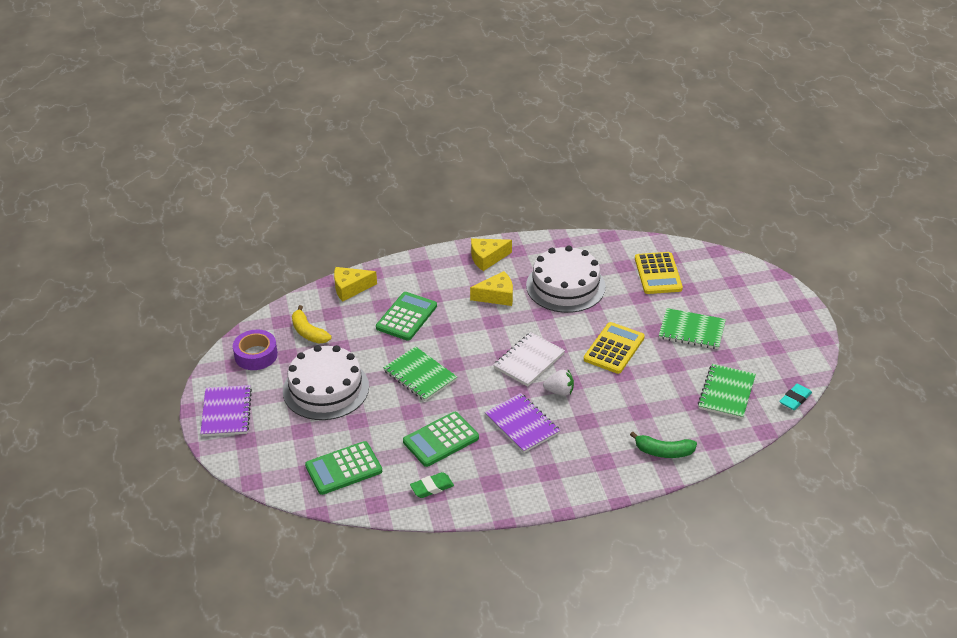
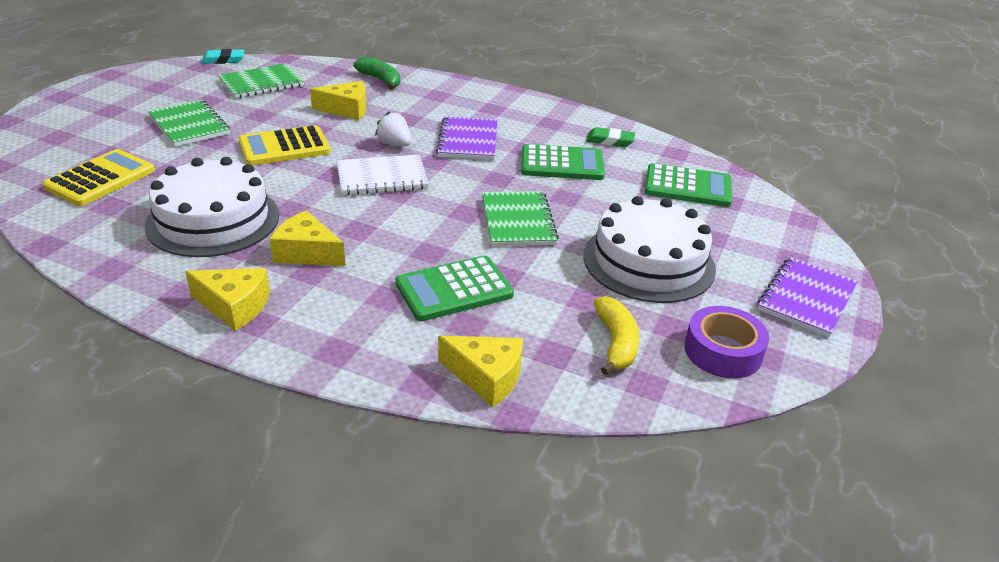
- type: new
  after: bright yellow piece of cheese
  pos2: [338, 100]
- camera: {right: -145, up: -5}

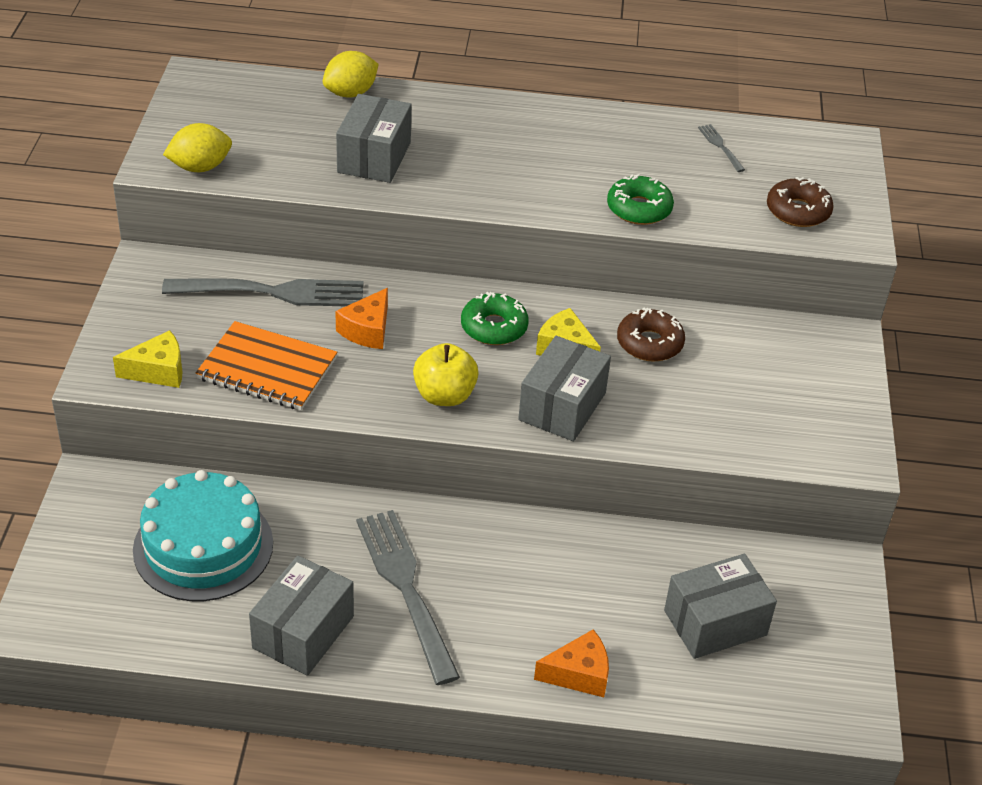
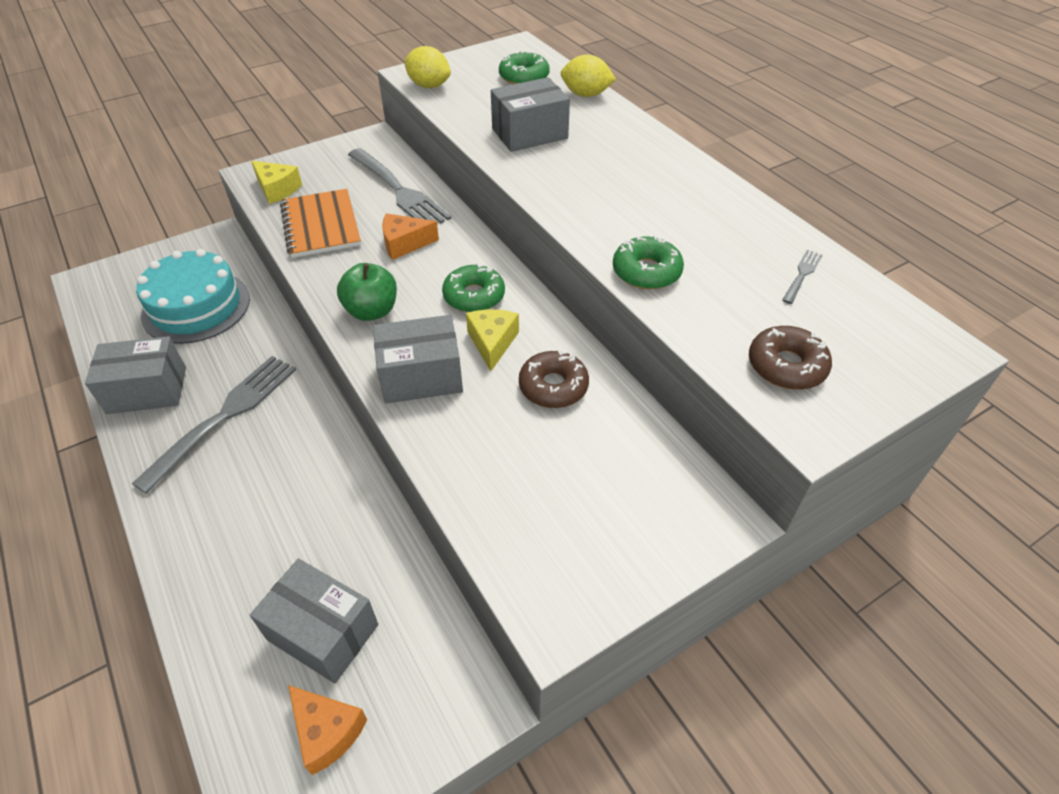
- type: shifted
  before: orange piece of cheese
  pos1: [571, 663]
  pos2: [327, 730]
- type: repainted
  before: bright yellow apple
  after: leaf-green apple
  pos1: [446, 374]
  pos2: [367, 292]
- type: new
  after: leaf-green doughnut
  pos2: [524, 67]
- camera: {right: 55, up: 5}

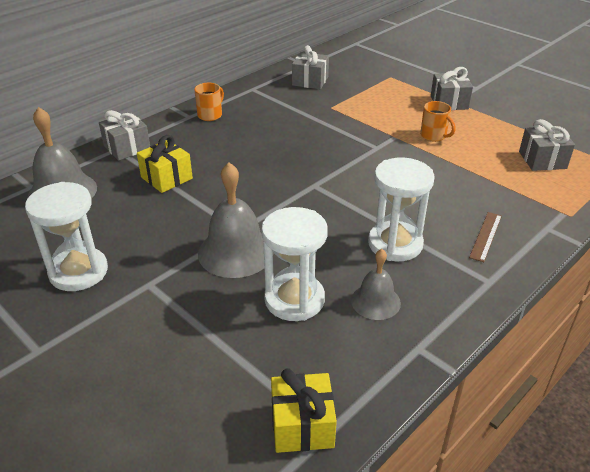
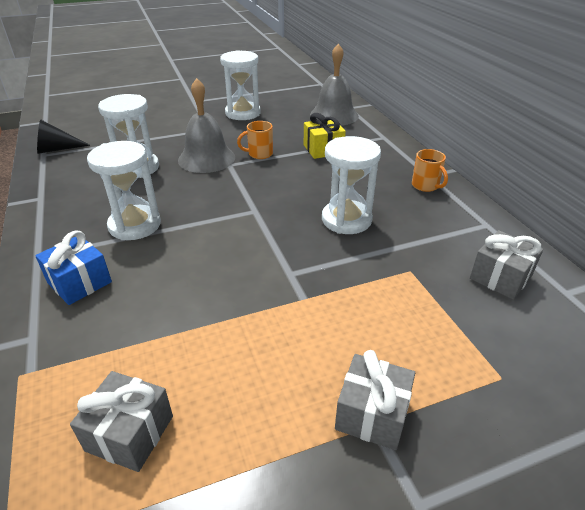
- type: swapped
  before: russet straightedge
  after: cobalt present
  pos1: [485, 237]
  pos2: [73, 268]
- type: swapped
  before: bright yellow present
  after: ebony cone
  pos1: [304, 410]
  pos2: [63, 136]
- type: shifted
  before: orange coffee mug
  pos1: [437, 121]
  pos2: [255, 140]
- type: new
  after: white sand timer
  pos2: [351, 185]
- type: gone
  before: gray present
  pos1: [124, 135]
- type: gone
  before: gray bell
  pos1: [376, 284]
- camera: {right: 115, up: 0}

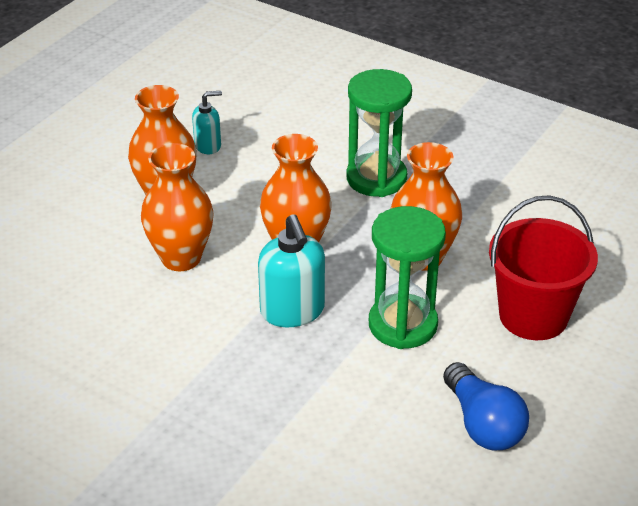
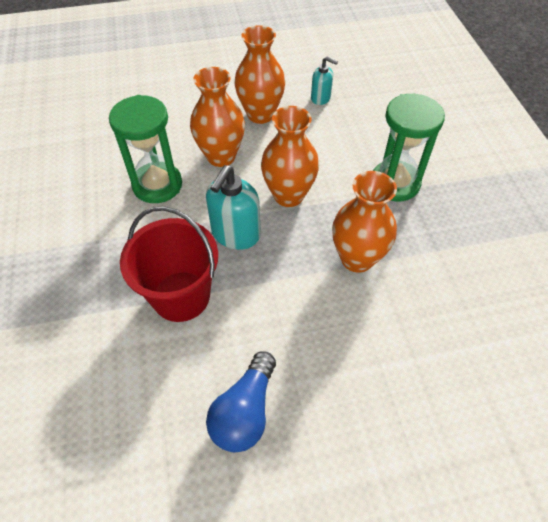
- type: shifted
  before: leaf-green sand timer
  pos1: [407, 277]
  pos2: [145, 149]
- type: shifted
  before: scarlet bucket
  pos1: [543, 267]
  pos2: [169, 264]
- camera: {right: 45, up: 15}

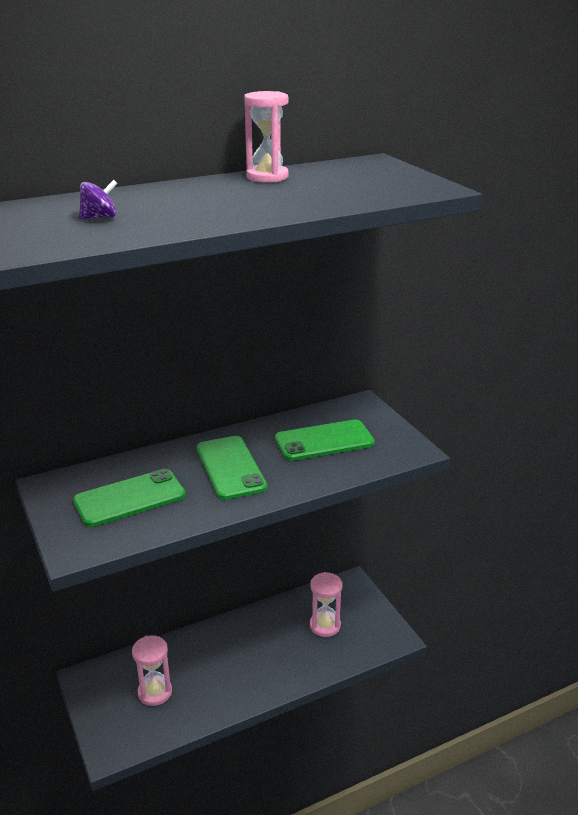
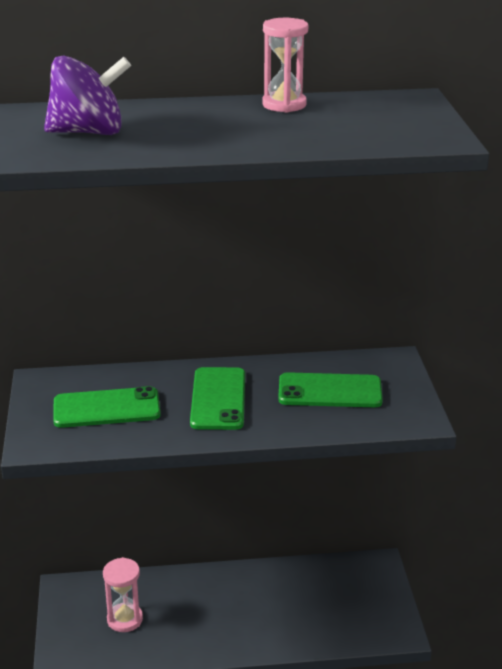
- type: scaled
  before: violet whirligig
  pos1: [98, 200]
  pos2: [87, 95]
  scale: 2.18
- type: gone
  before: pink sand timer
  pos1: [326, 604]
- camera: {right: 20, up: 0}

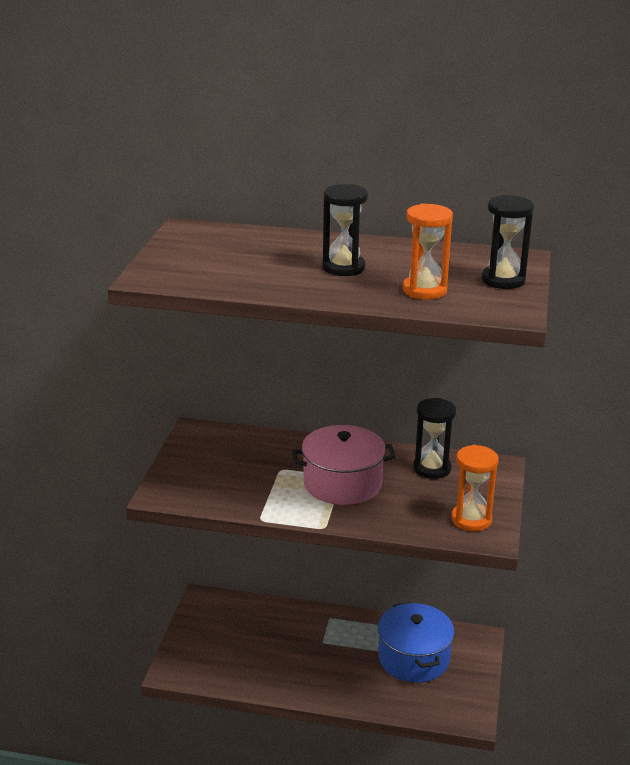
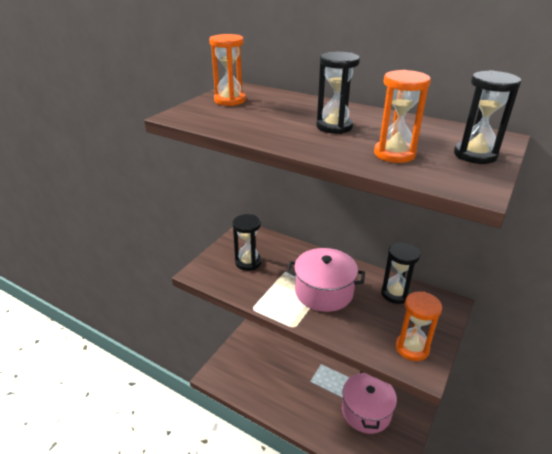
- type: new
  after: orange sand timer
  pos2: [227, 70]
- type: new
  after: ebony sand timer
  pos2: [247, 242]
- type: repainted
  before: cobalt cooking pot
  after: pink cooking pot
  pos1: [416, 642]
  pos2: [369, 402]
- camera: {right: 20, up: 5}

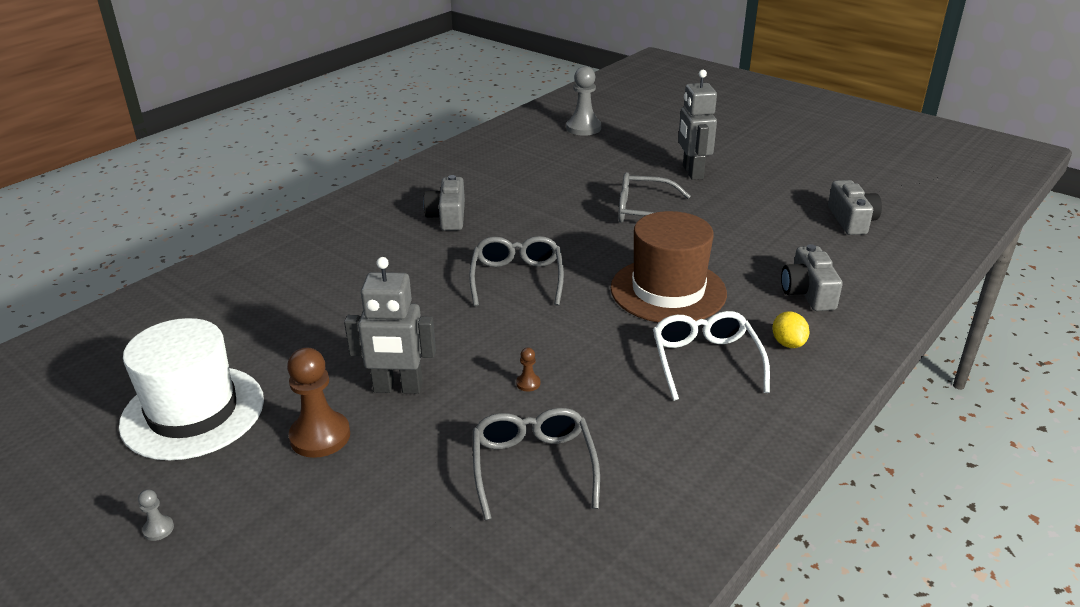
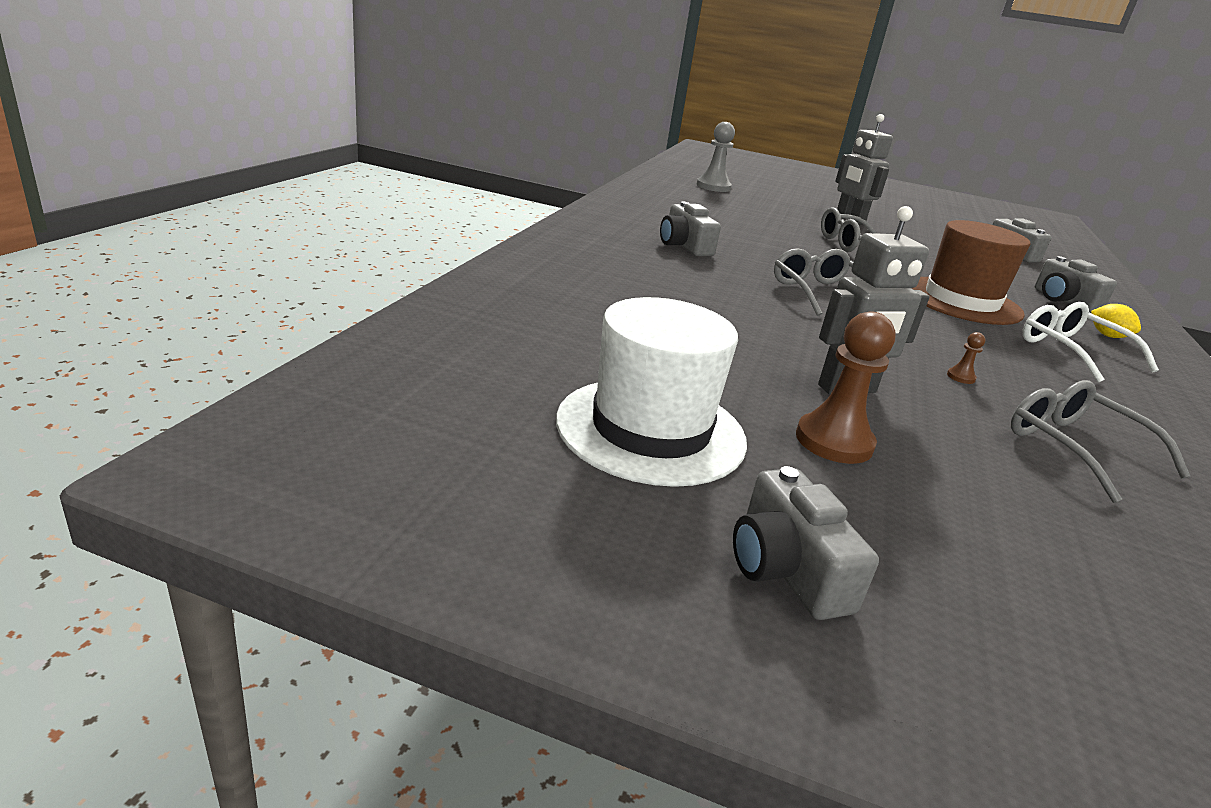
- type: swapped
  before: gray game pawn
  after: gray camera
  pos1: [156, 515]
  pos2: [806, 543]
- camera: {right: -25, up: -5}

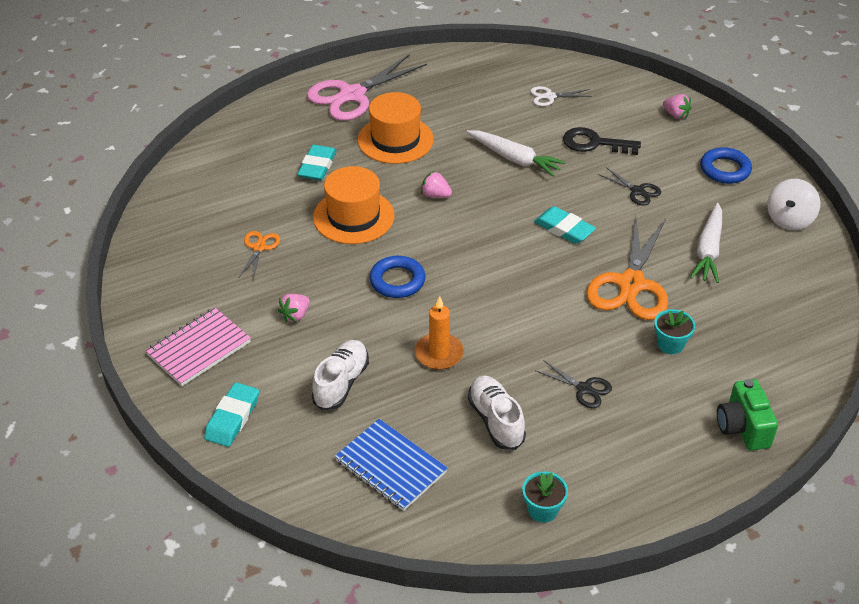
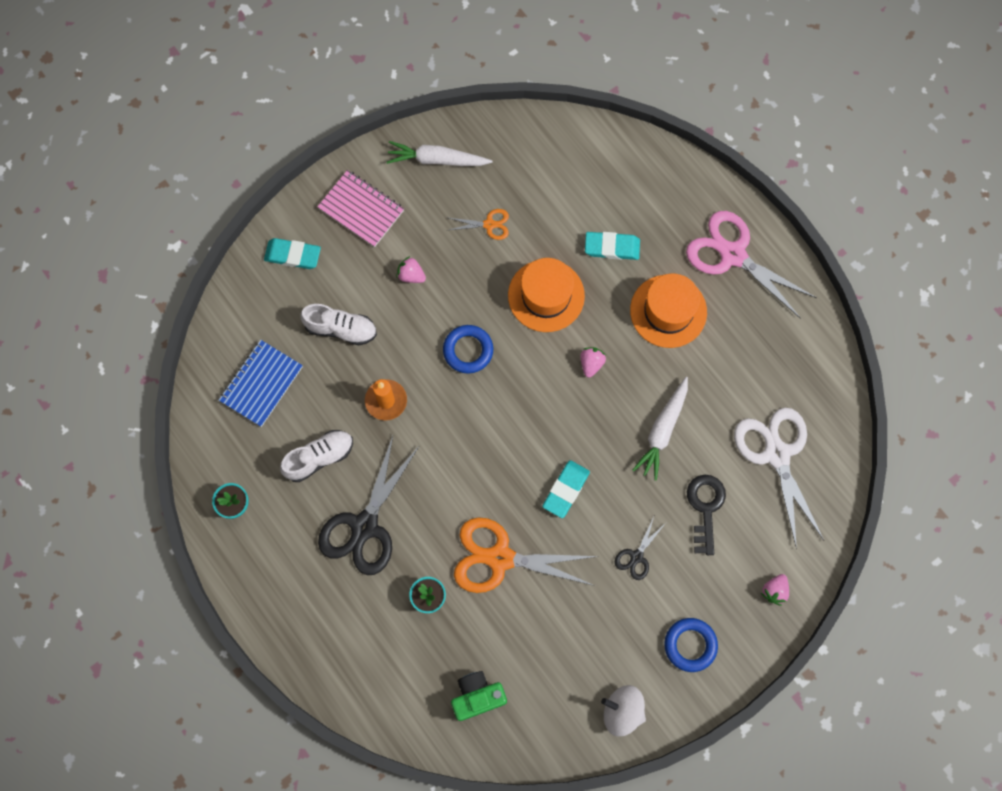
- type: scaled
  before: ebony scissors
  pos1: [574, 384]
  pos2: [369, 505]
  scale: 2.13
- type: shifted
  before: white root vegetable
  pos1: [706, 243]
  pos2: [440, 153]
- type: shifted
  before: leaf-green camera
  pos1: [747, 415]
  pos2: [479, 696]
- type: scaled
  before: white scissors
  pos1: [561, 96]
  pos2: [779, 478]
  scale: 2.13
- camera: {right: 80, up: 30}

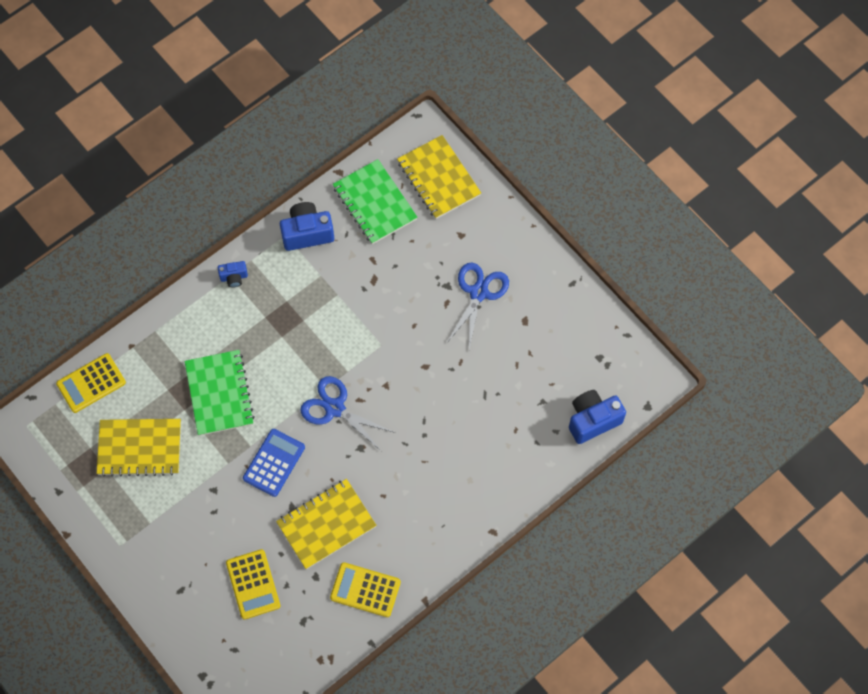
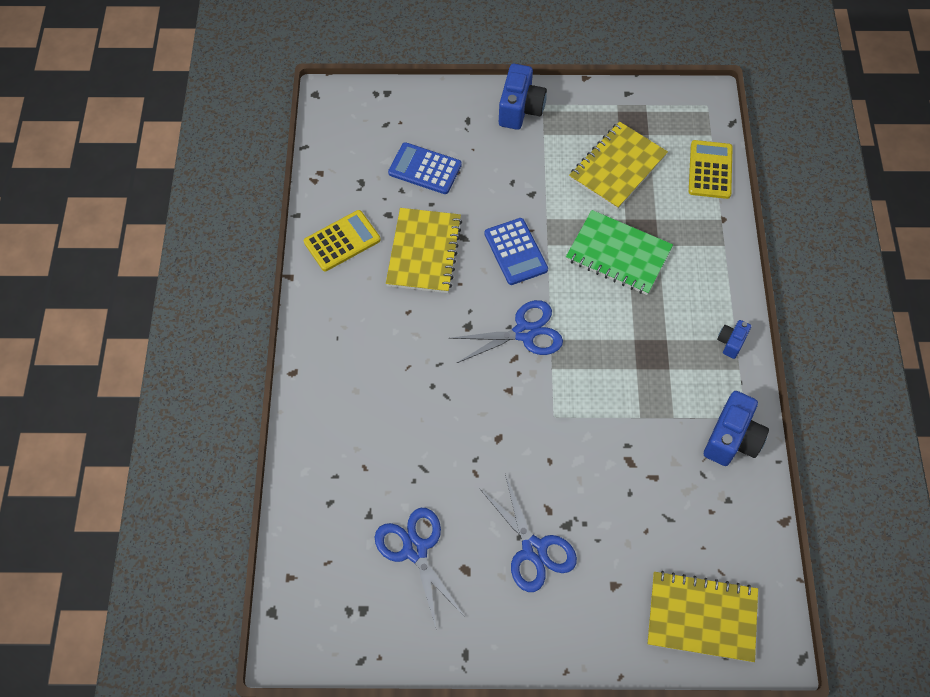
- type: new
  after: cobalt scissors
  pos2: [420, 568]
- type: repainted
  before: bright yellow adding machine
  after: cobalt adding machine
  pos1: [253, 584]
  pos2: [425, 168]
- type: shifted
  before: cobalt camera
  pos1: [597, 417]
  pos2: [523, 97]
- type: gone
  before: leaf-green notepad
  pos1: [375, 201]
- camera: {right: 130, up: -5}

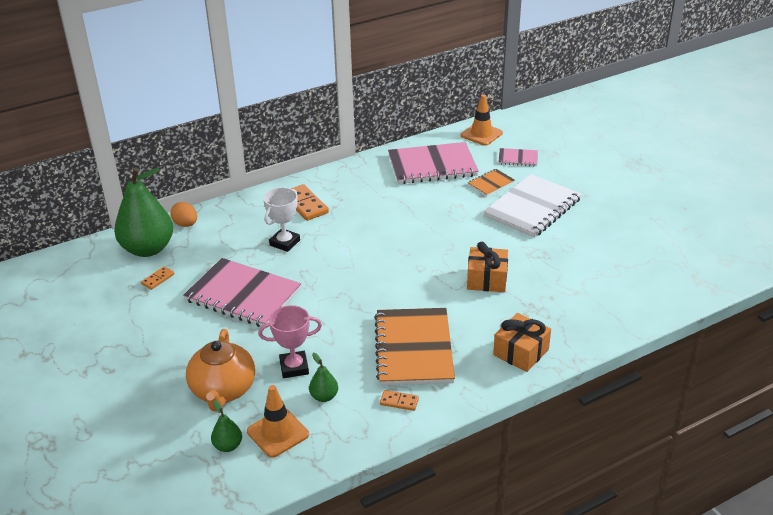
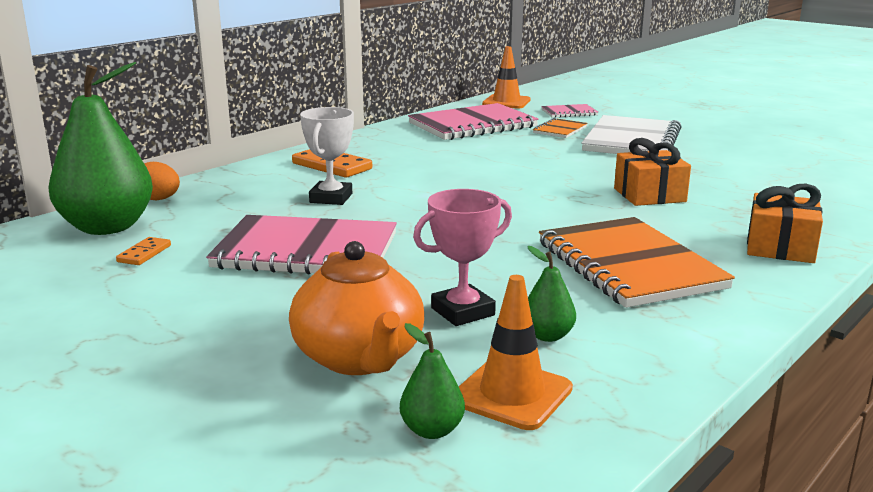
- type: gone
  before: orange domino
  pos1: [399, 400]
- camera: {right: -20, up: -15}

